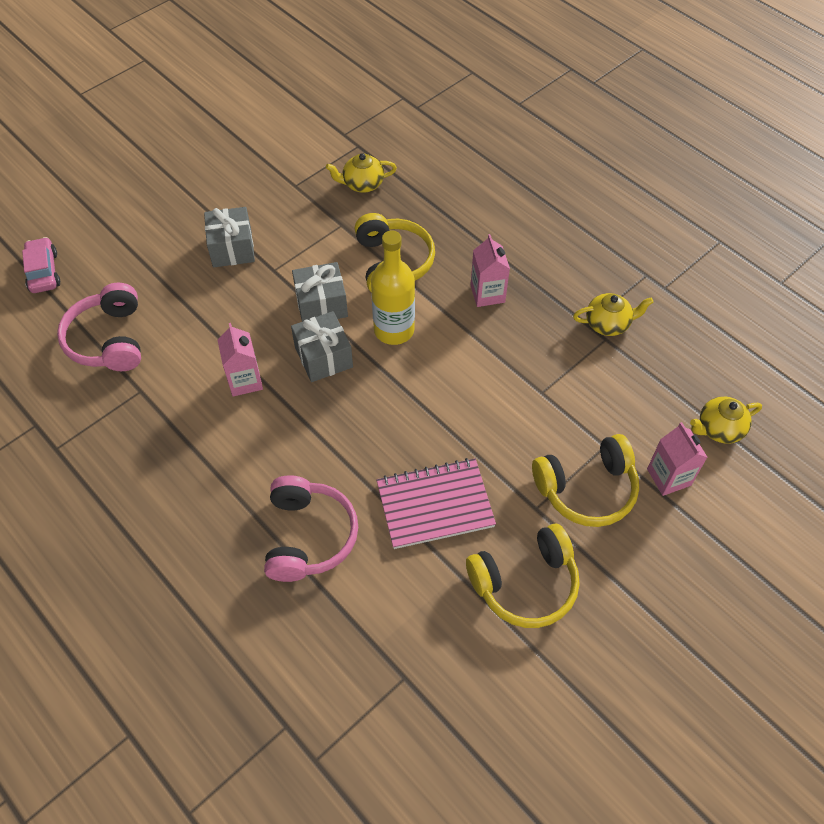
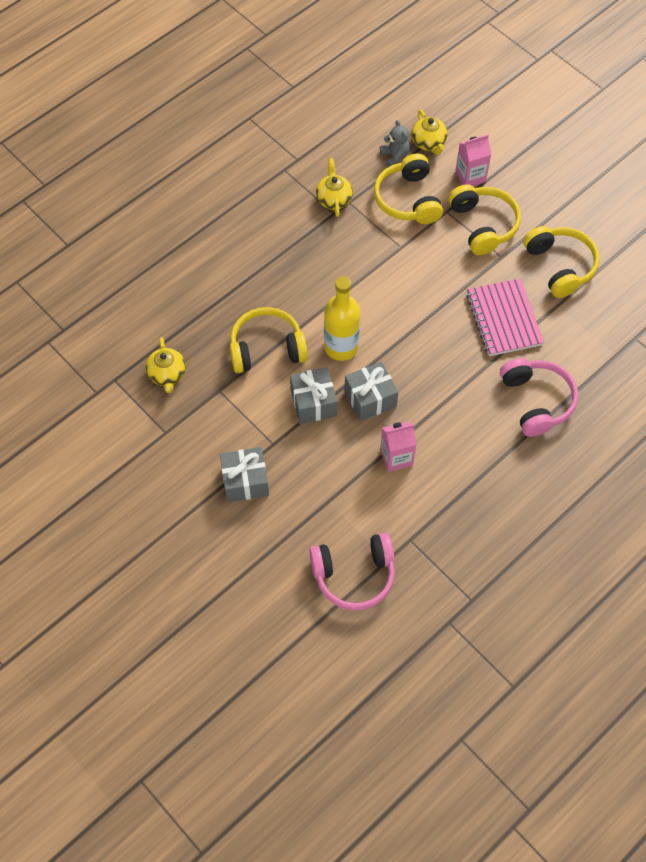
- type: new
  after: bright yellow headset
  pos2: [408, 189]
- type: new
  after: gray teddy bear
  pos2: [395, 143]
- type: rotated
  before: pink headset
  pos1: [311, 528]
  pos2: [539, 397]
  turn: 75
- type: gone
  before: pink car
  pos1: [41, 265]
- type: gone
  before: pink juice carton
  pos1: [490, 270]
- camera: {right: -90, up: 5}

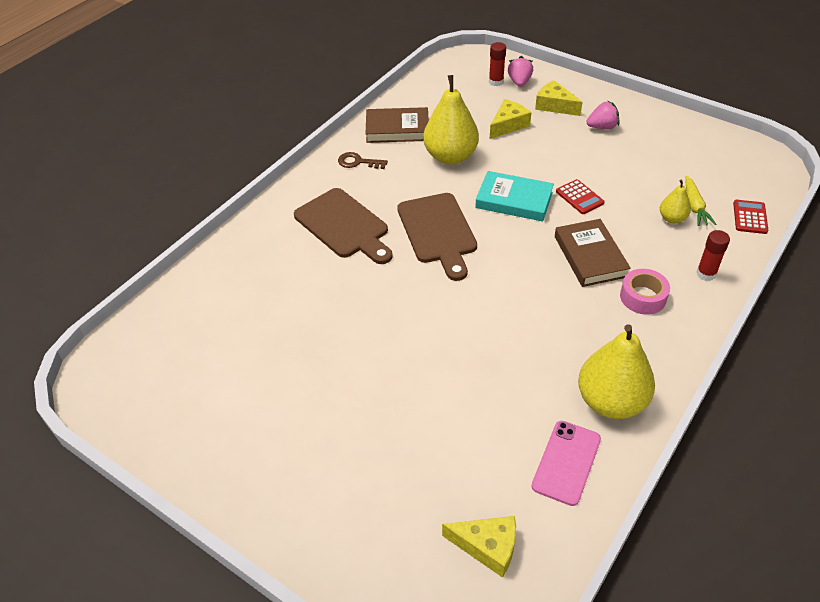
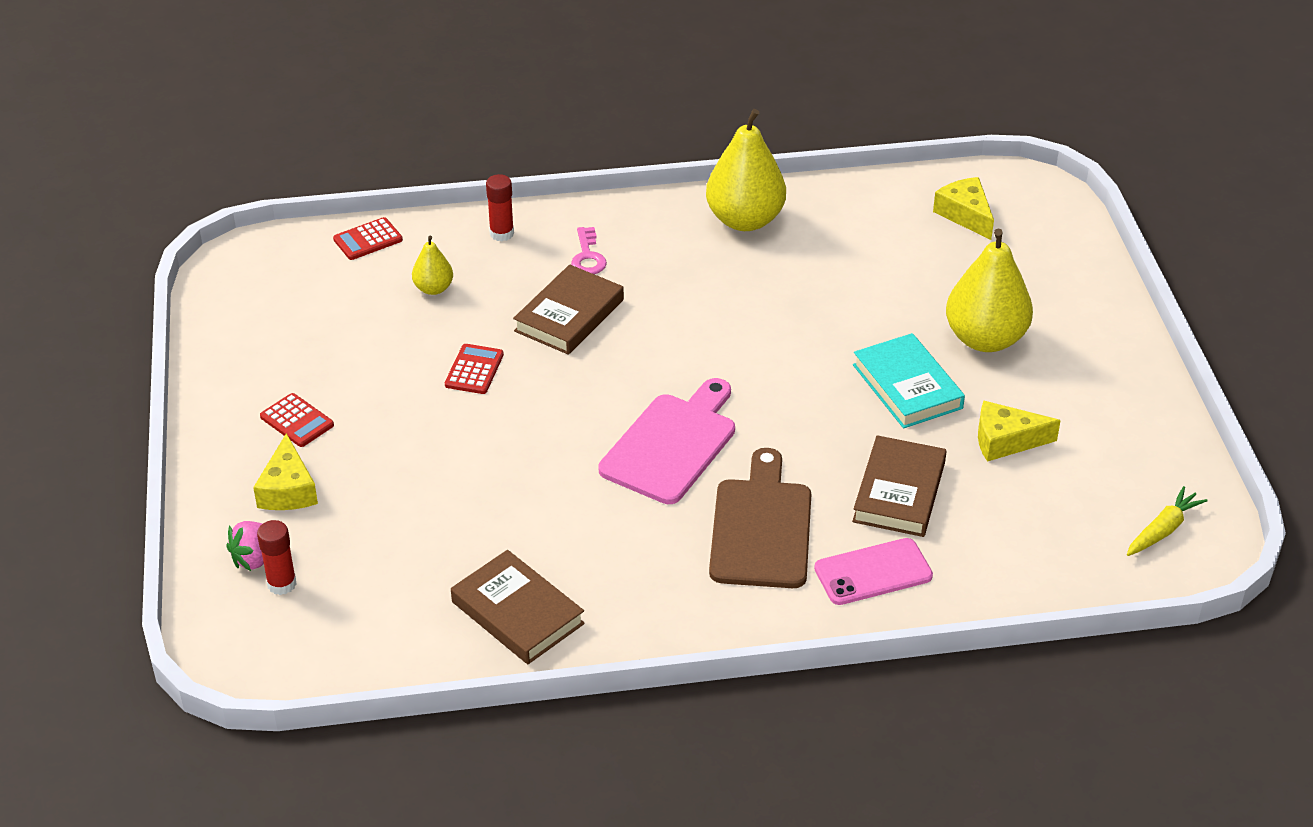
- type: swapped
  before: pink berry
  after: scarlet adding machine
  pos1: [603, 115]
  pos2: [297, 420]
- type: swapped
  before: pink sticky tape
  after: pink latchkey
  pos1: [645, 292]
  pos2: [589, 250]
- type: repainted
  before: russet cutting board
  after: pink cutting board
  pos1: [437, 237]
  pos2: [666, 441]
- type: shifted
  before: pink smartphone
  pos1: [566, 463]
  pos2: [873, 571]
- type: new
  after: russet hardback
  pos2: [899, 486]
- type: shifted
  before: aqua hardback
  pos1: [514, 196]
  pos2: [909, 381]
- type: shifted
  before: bright yellow pear
  pos1: [451, 120]
  pos2: [989, 290]
- type: shifted
  before: bright yellow piece of cheese
  pos1: [511, 119]
  pos2: [1019, 431]
- type: shifted
  before: bright yellow root vegetable
  pos1: [700, 200]
  pos2: [1167, 521]
- type: gone
  before: russet latchkey
  pos1: [363, 160]
- camera: {right: -135, up: -5}

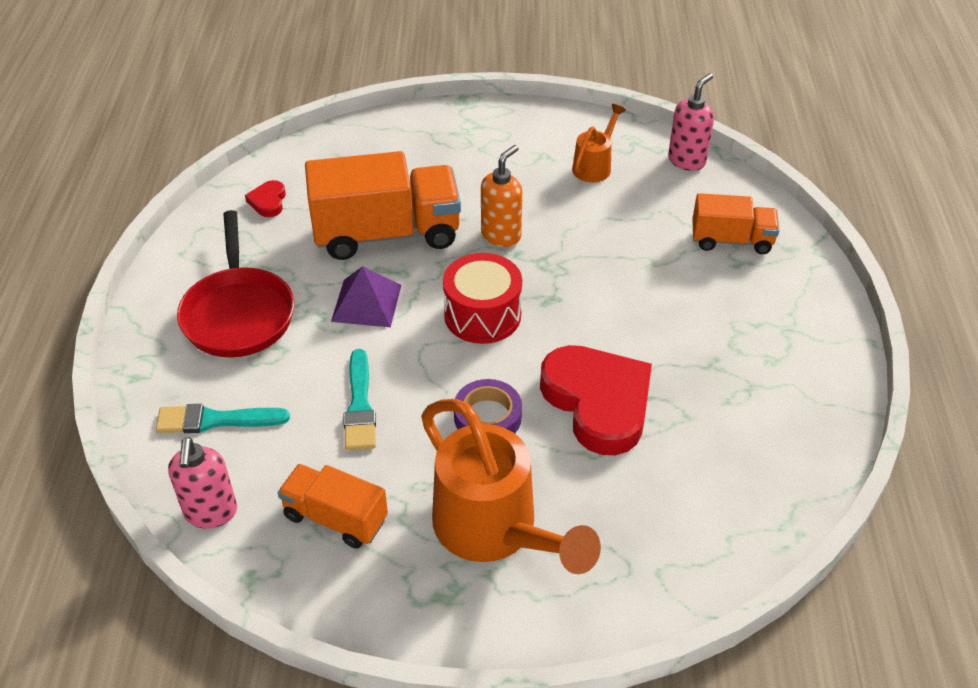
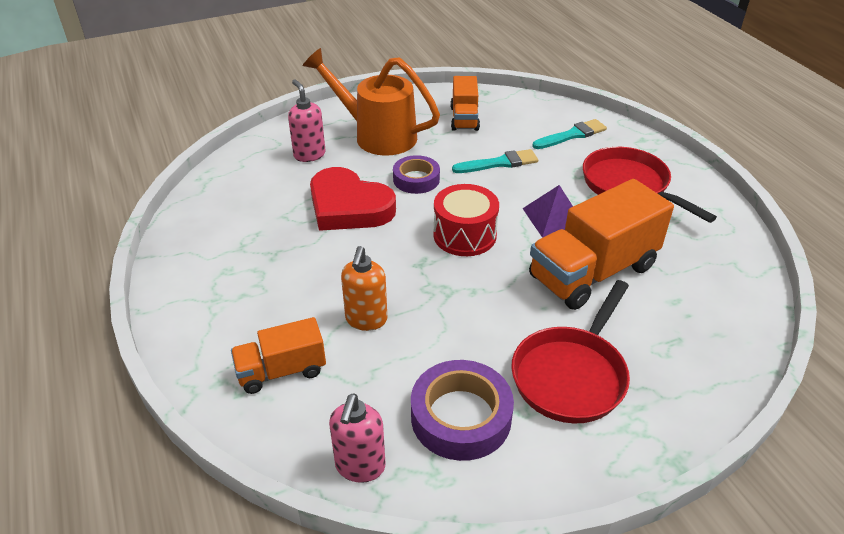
- type: shifted
  before: pink soap dispenser
  pos1: [202, 482]
  pos2: [306, 120]
- type: shifted
  before: orange soap dispenser
  pos1: [502, 196]
  pos2: [364, 288]
- type: swapped
  before: orange watering can
  after: violet sticky tape
  pos1: [599, 143]
  pos2: [462, 410]
- type: rotated
  before: orange toy truck
  pos1: [333, 506]
  pos2: [465, 103]
  turn: 90
- type: rotated
  before: aqua paintbrush
  pos1: [360, 399]
  pos2: [495, 161]
  turn: 105
- type: new
  after: scarlet frying pan
  pos2: [570, 351]
- type: gone
  before: scarlet love heart
  pos1: [265, 198]
- camera: {right: 155, up: -5}

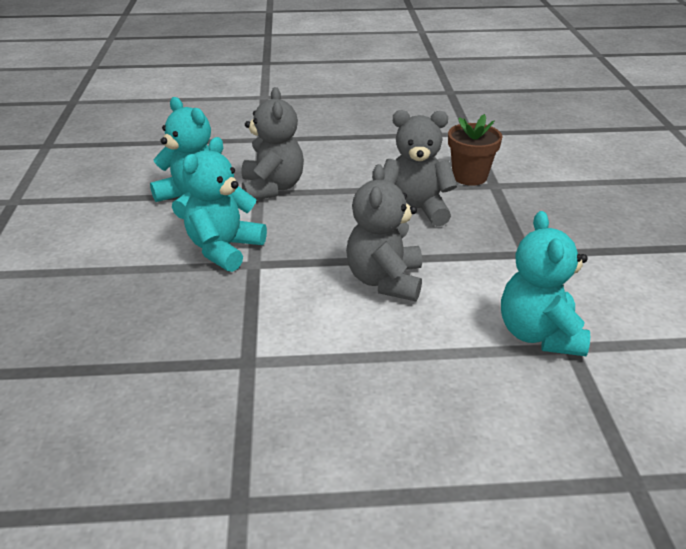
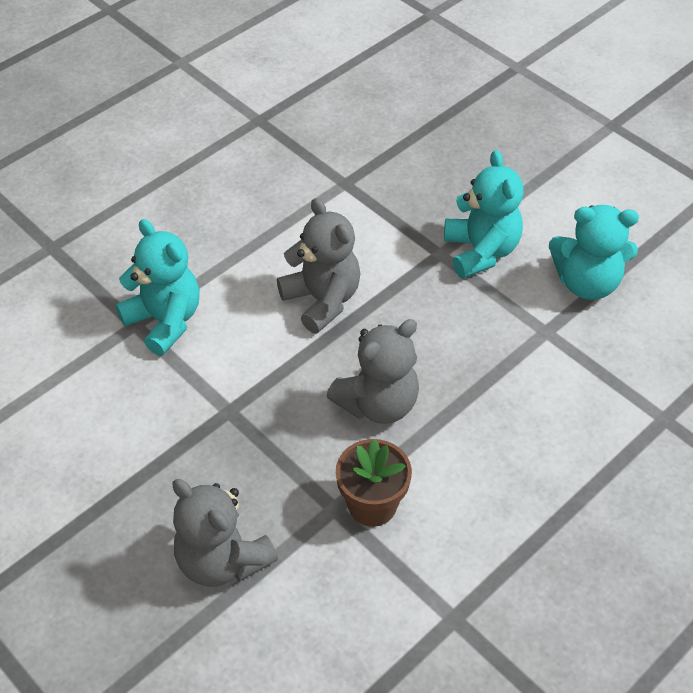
- type: shifted
  before: gray teddy bear
  pos1: [273, 143]
  pos2: [225, 533]
- camera: {right: 140, up: 15}

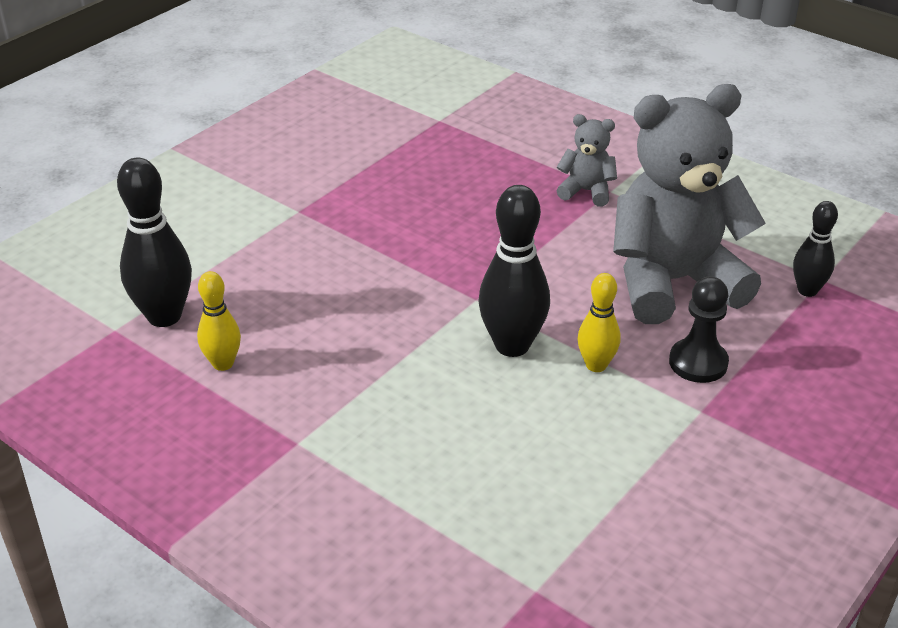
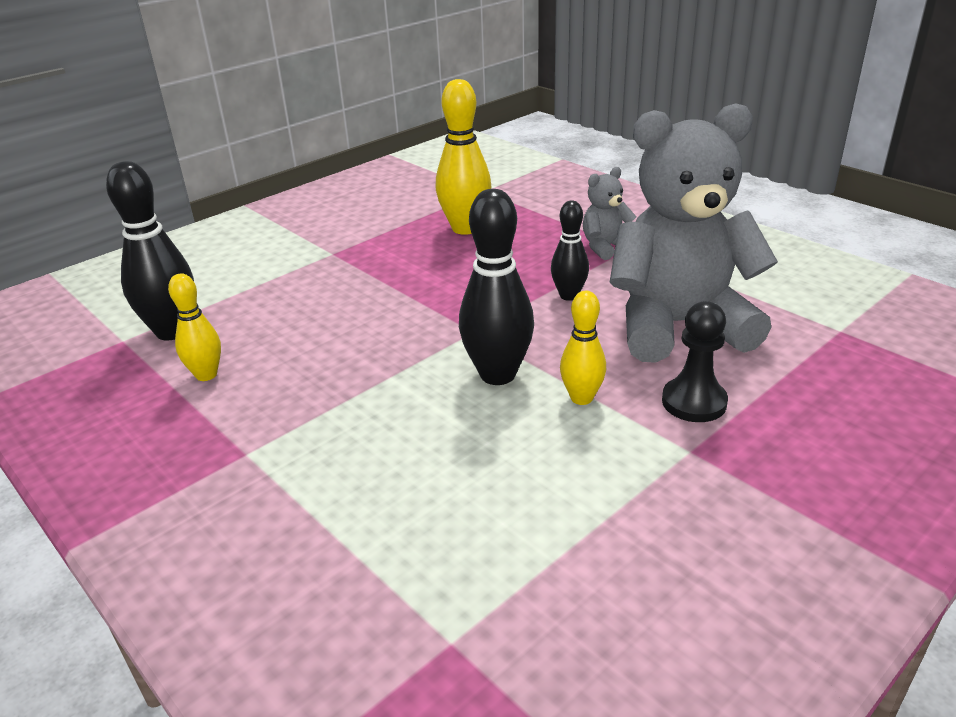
- type: new
  after: bright yellow skittle
  pos2: [463, 157]
- type: shifted
  before: ebony skittle
  pos1: [815, 249]
  pos2: [570, 251]
- type: rotated
  before: gray teddy bear
  pos1: [586, 160]
  pos2: [609, 213]
  turn: -60
- camera: {right: 10, up: -5}

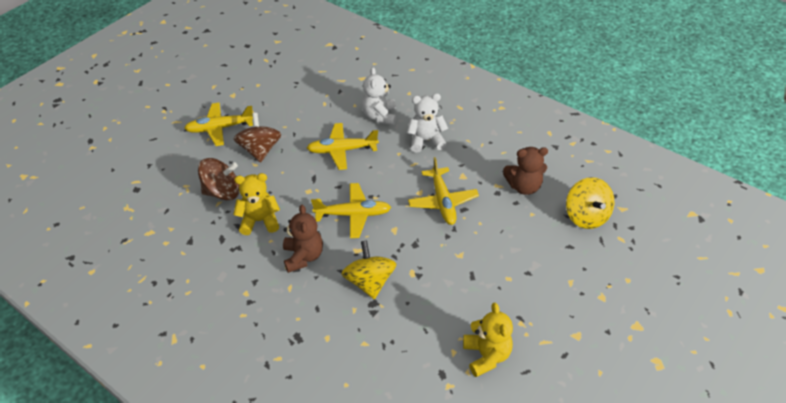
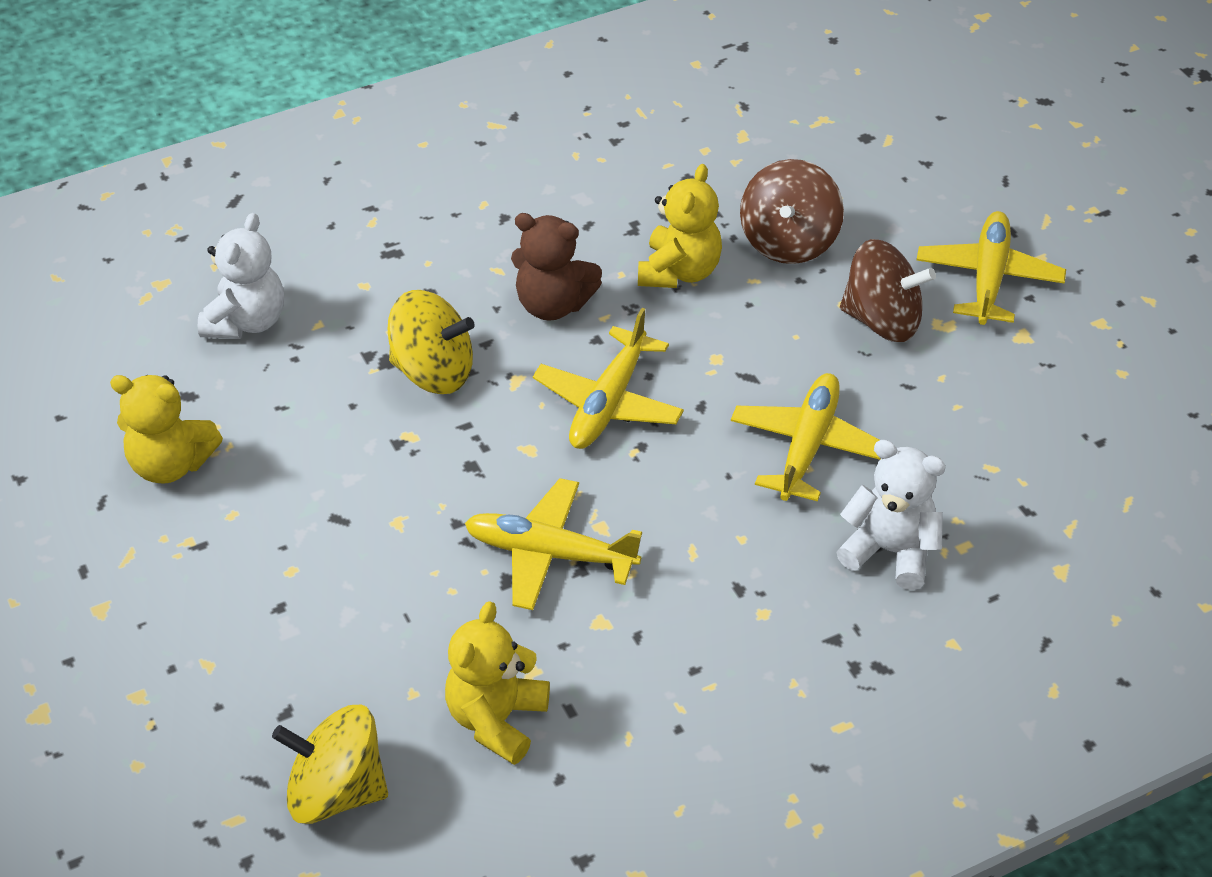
- type: shifted
  before: white teddy bear
  pos1: [427, 123]
  pos2: [241, 276]
- type: repainted
  before: russet teddy bear
  after: bright yellow teddy bear
  pos1: [525, 171]
  pos2: [497, 683]
- camera: {right: 115, up: 0}

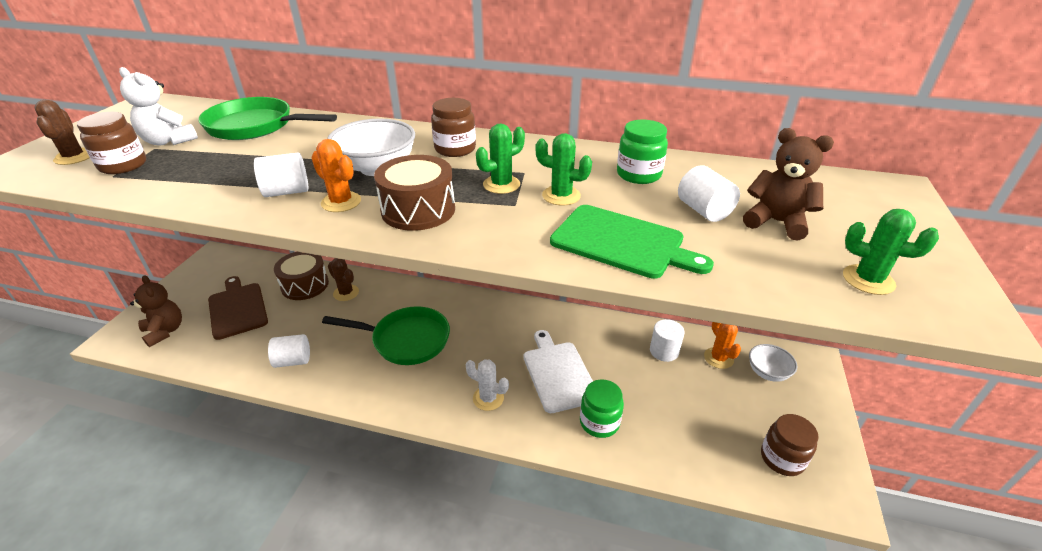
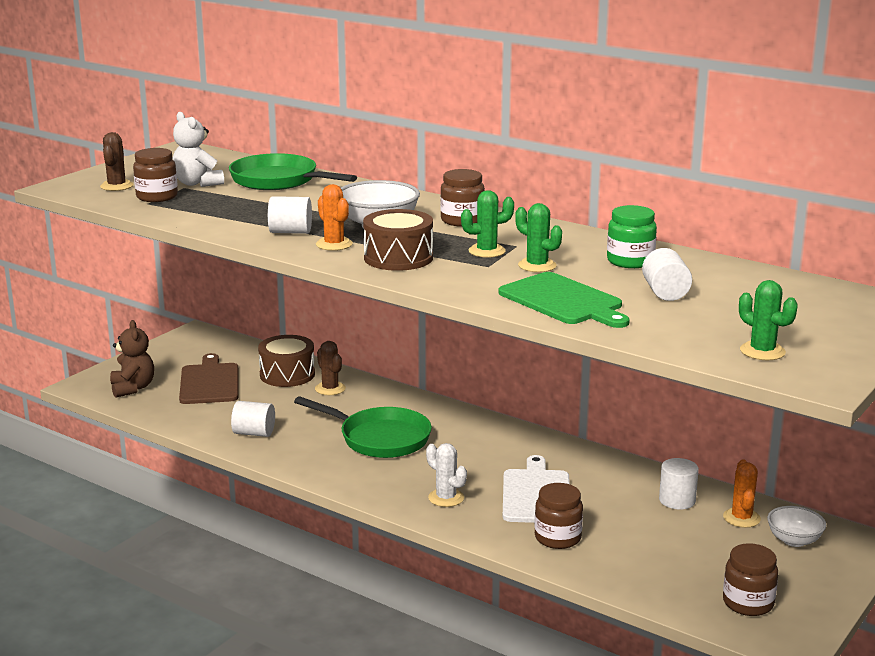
- type: repainted
  before: leaf-green jar
  after: russet jar
  pos1: [602, 408]
  pos2: [558, 516]
- type: gone
  before: russet teddy bear
  pos1: [788, 184]
- camera: {right: 20, up: -15}

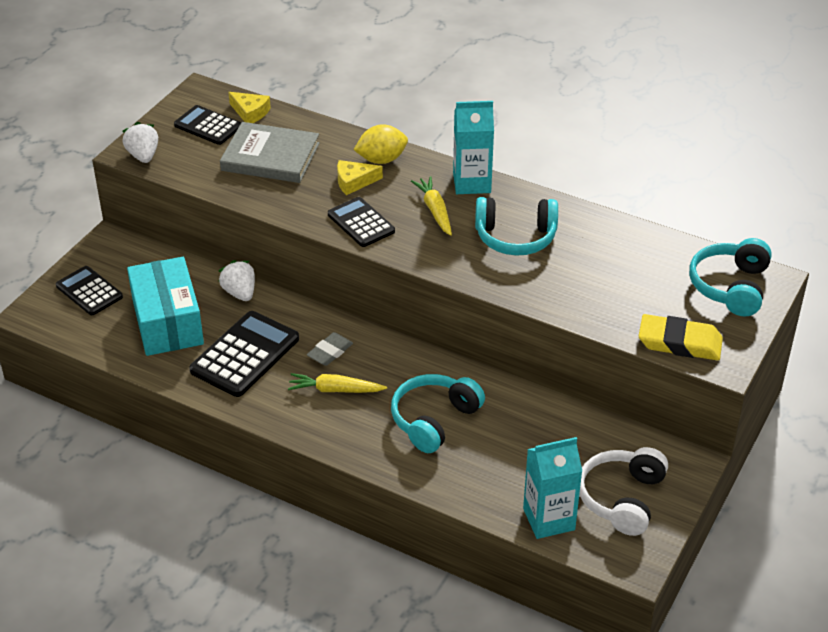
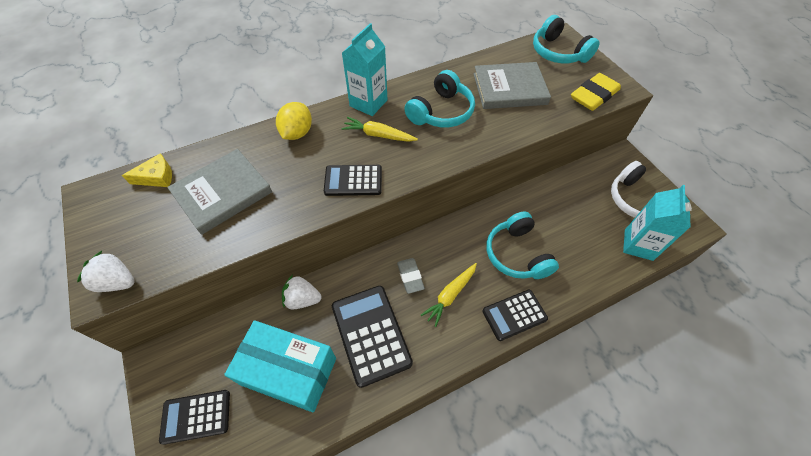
- type: new
  after: gray hardback
  pos2: [512, 85]
- type: shifted
  before: ebony adding machine
  pos1: [207, 125]
  pos2: [515, 315]
- type: gone
  before: bright yellow piece of cheese
  pos1: [360, 177]
- camera: {right: -55, up: 15}

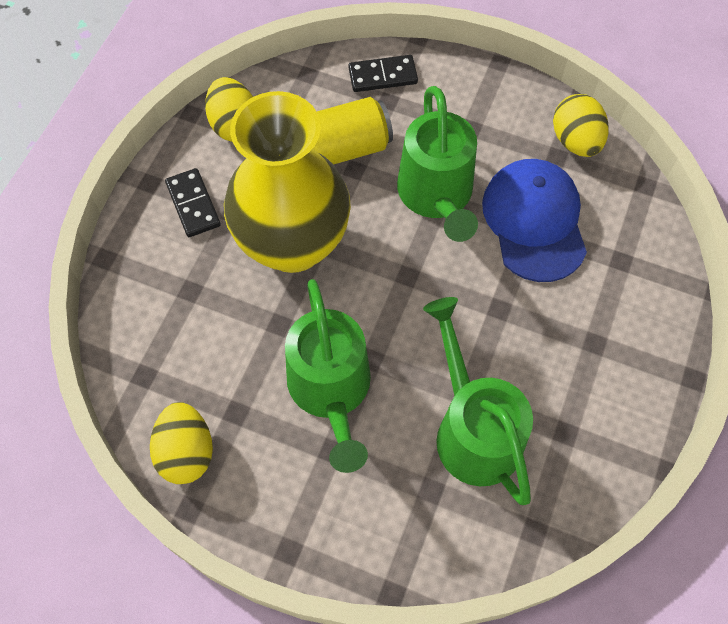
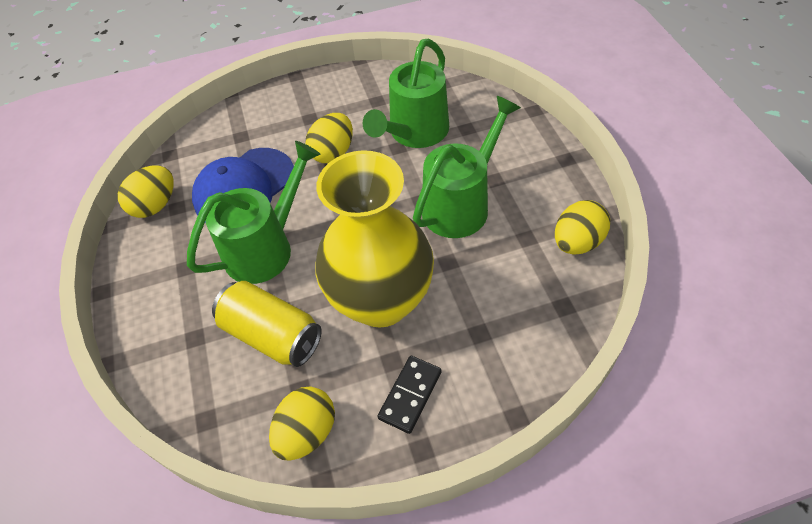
- type: new
  after: bright yellow egg shape
  pos2: [329, 138]
- type: gone
  before: ebony domino
  pos1: [383, 73]
- camera: {right: -125, up: -10}

